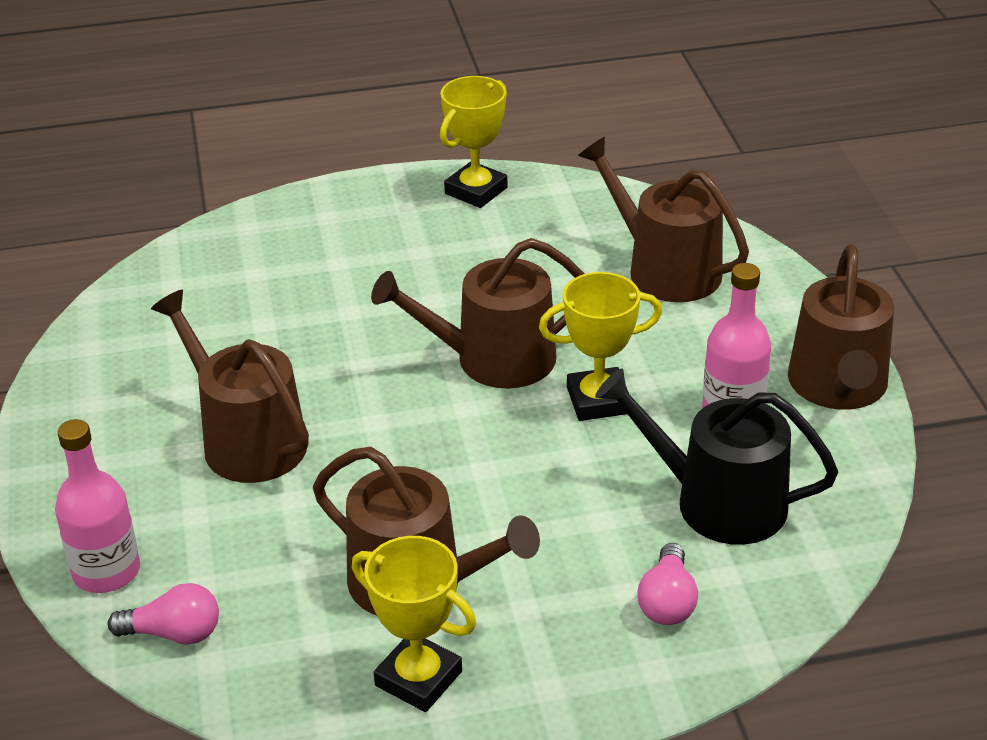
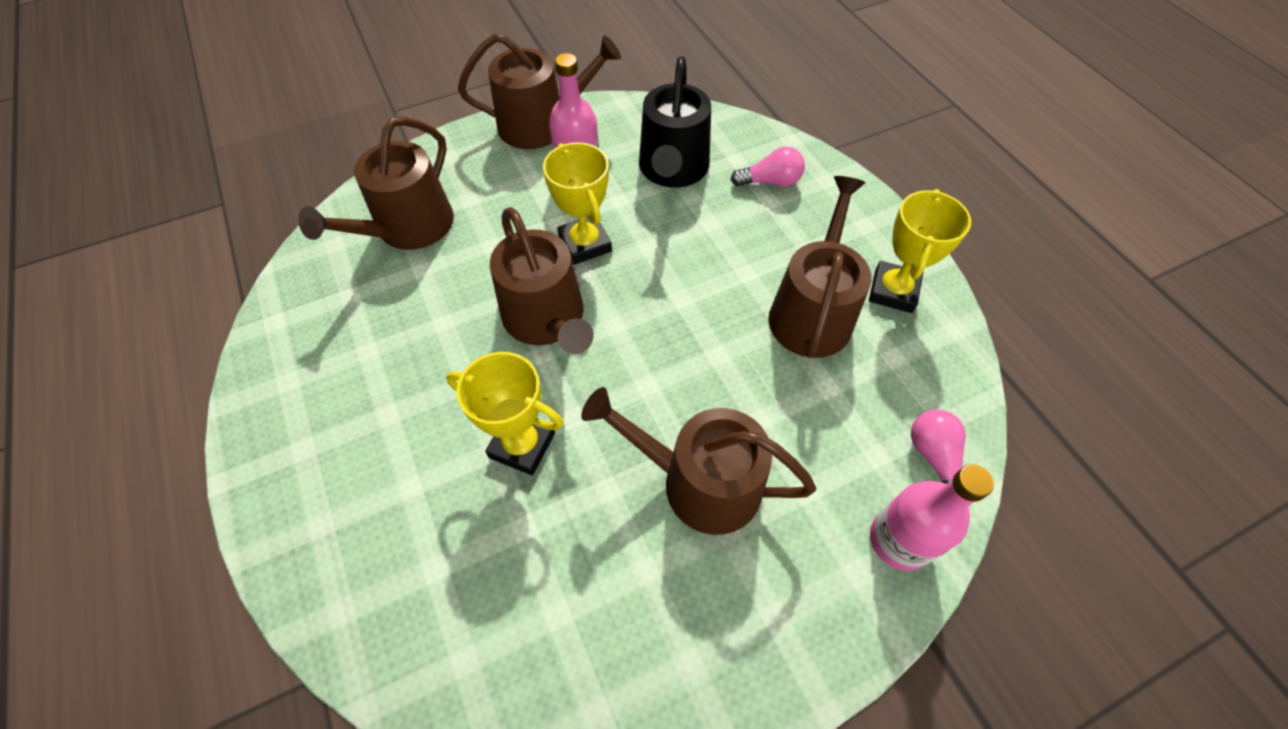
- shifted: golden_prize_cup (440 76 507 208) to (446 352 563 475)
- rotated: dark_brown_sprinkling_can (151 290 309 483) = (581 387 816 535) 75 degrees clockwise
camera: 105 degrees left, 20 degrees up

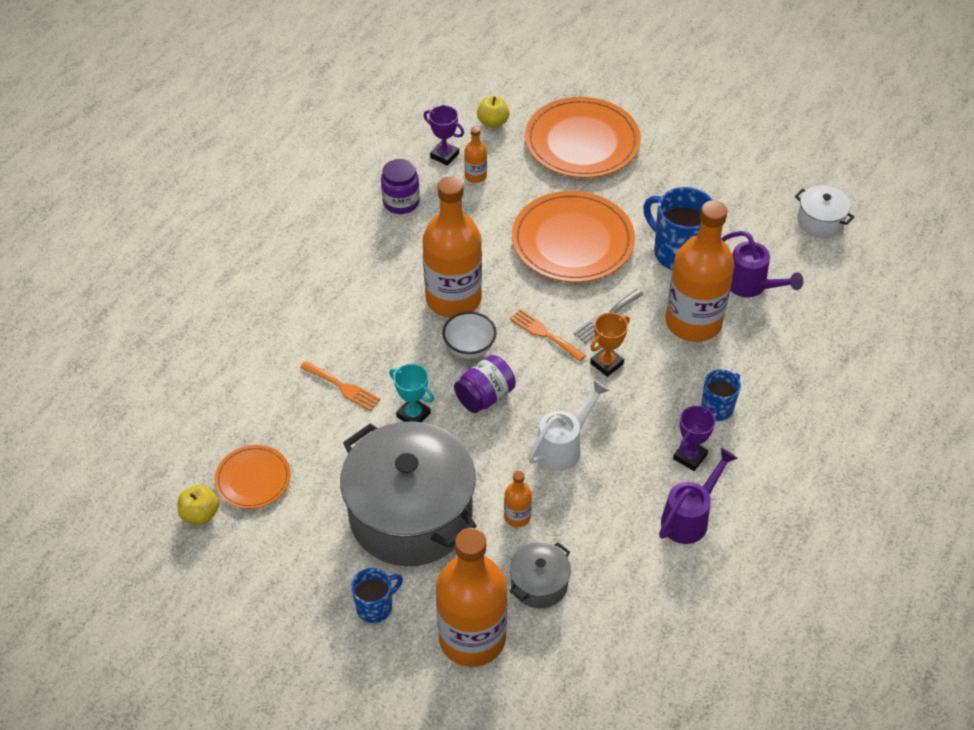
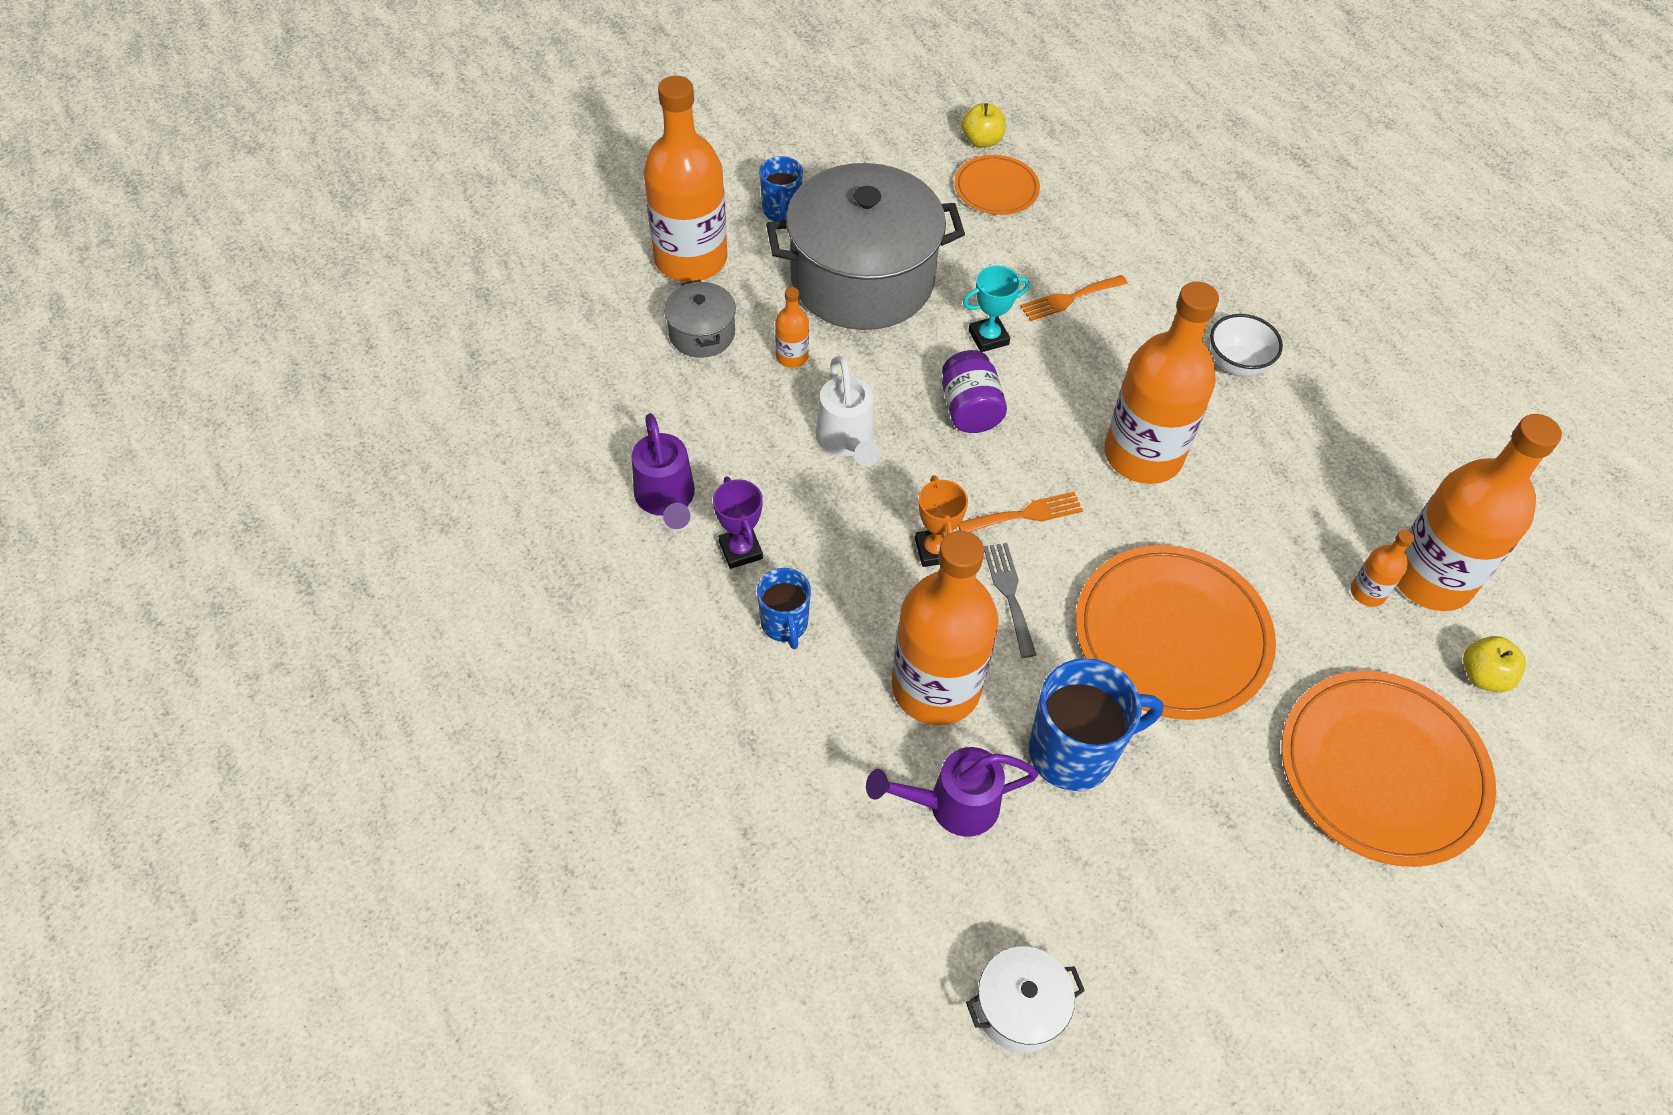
- swapped: royal_purple_prize_cup (424 105 464 166) to bright_orange_flask (1397 414 1562 611)
- gone: royal_purple_jam_jar (381 159 420 214)
- shifted: pure_white_bowl (442 311 497 359) to (1210 314 1283 377)
camera: 120 degrees right, 5 degrees up

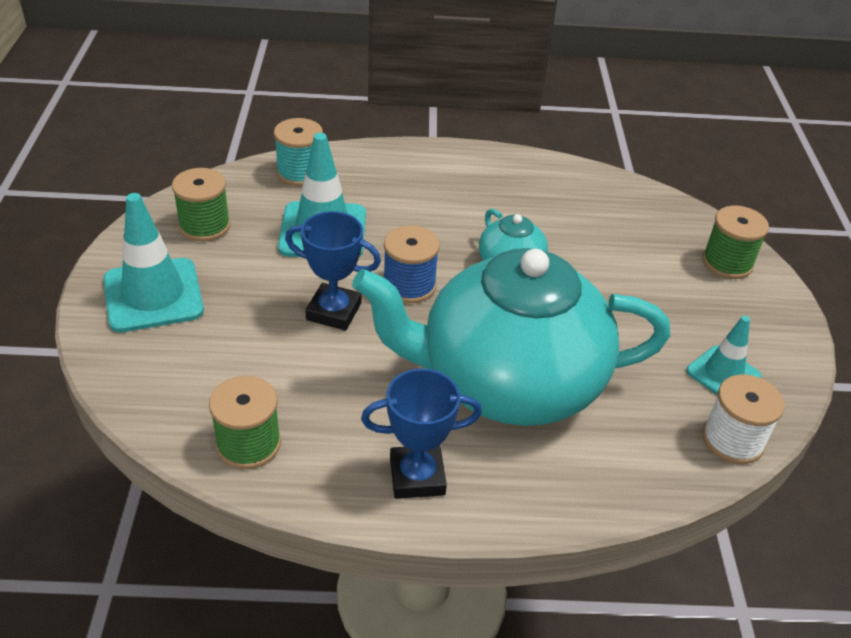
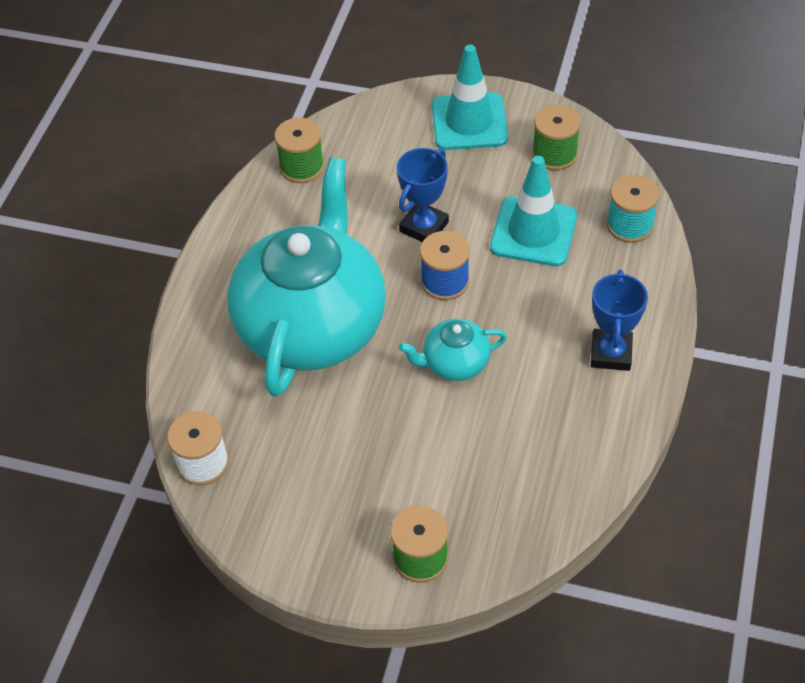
- gone: turquoise_safety_cone (686 316 761 395)
- shifted: cobalt_prize_cup (361 368 482 499) to (591 270 648 371)
camera: 110 degrees right, 10 degrees up

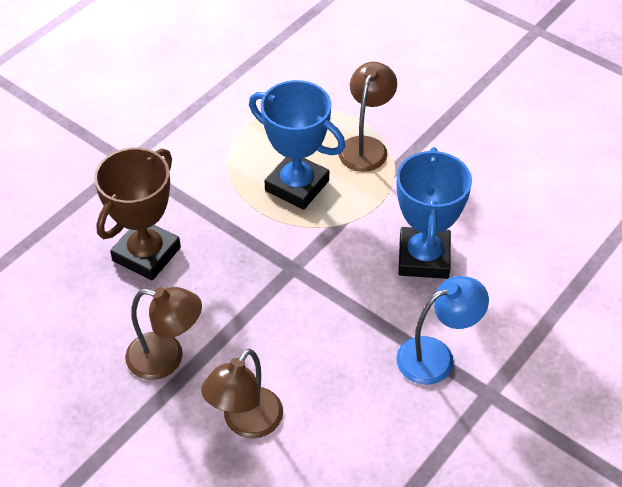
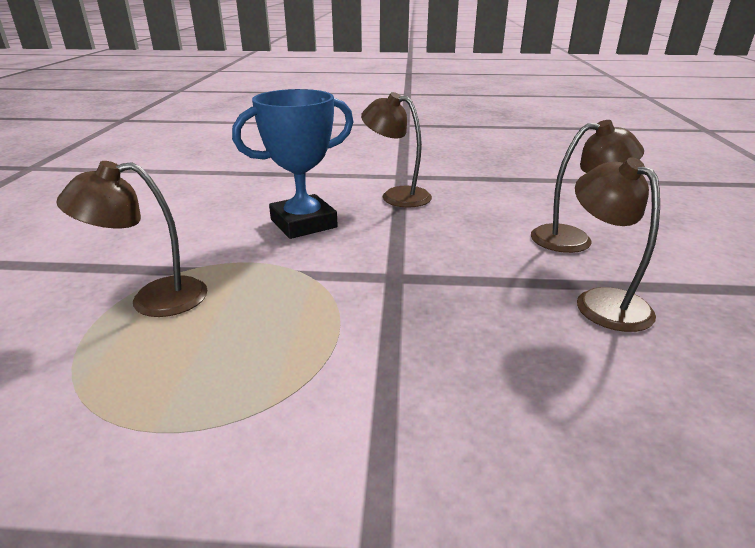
- gone: cobalt_prize_cup (249 80 345 210)
- gone: dark_brown_prize_cup (94 147 181 281)
- repainted: cobalt_desk_lamp (396 276 489 385) to dark_brown_desk_lamp (361 92 432 207)
camera: 125 degrees left, 20 degrees down

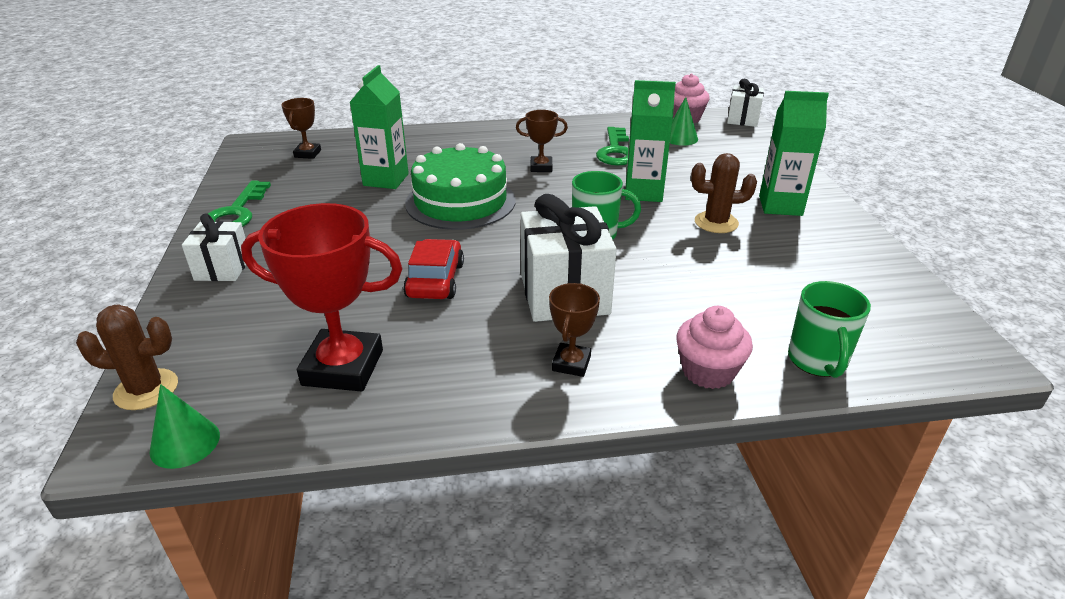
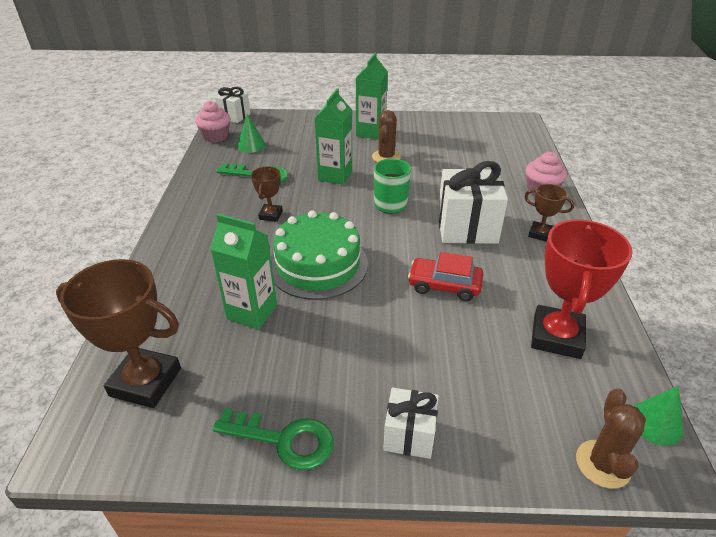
- scaled: dark_brown_prize_cup (281 98 321 159) = (56 259 181 408) x1.94
- gone: emerald_tea_mug (788 281 871 378)
camera: 80 degrees left, 5 degrees up

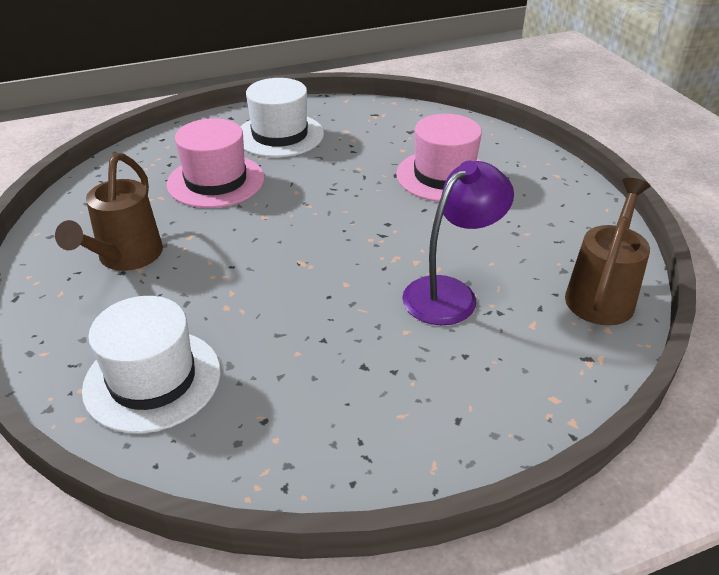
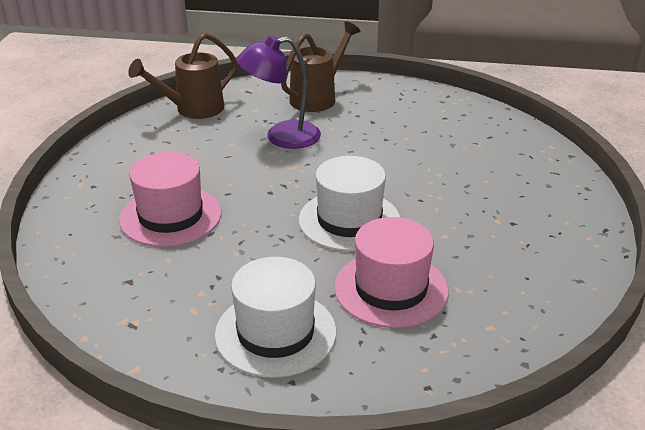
- shifted: dark_brown_sprinkling_can (55 153 163 271) to (281 21 360 112)
- shifted: pure_white_tall_hat (82 296 221 433) to (299 156 400 252)
camera: 150 degrees left, 5 degrees down

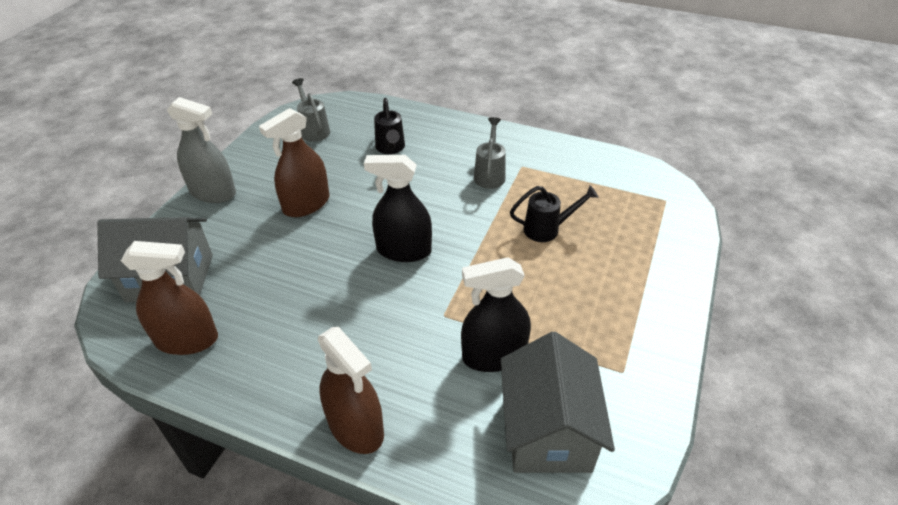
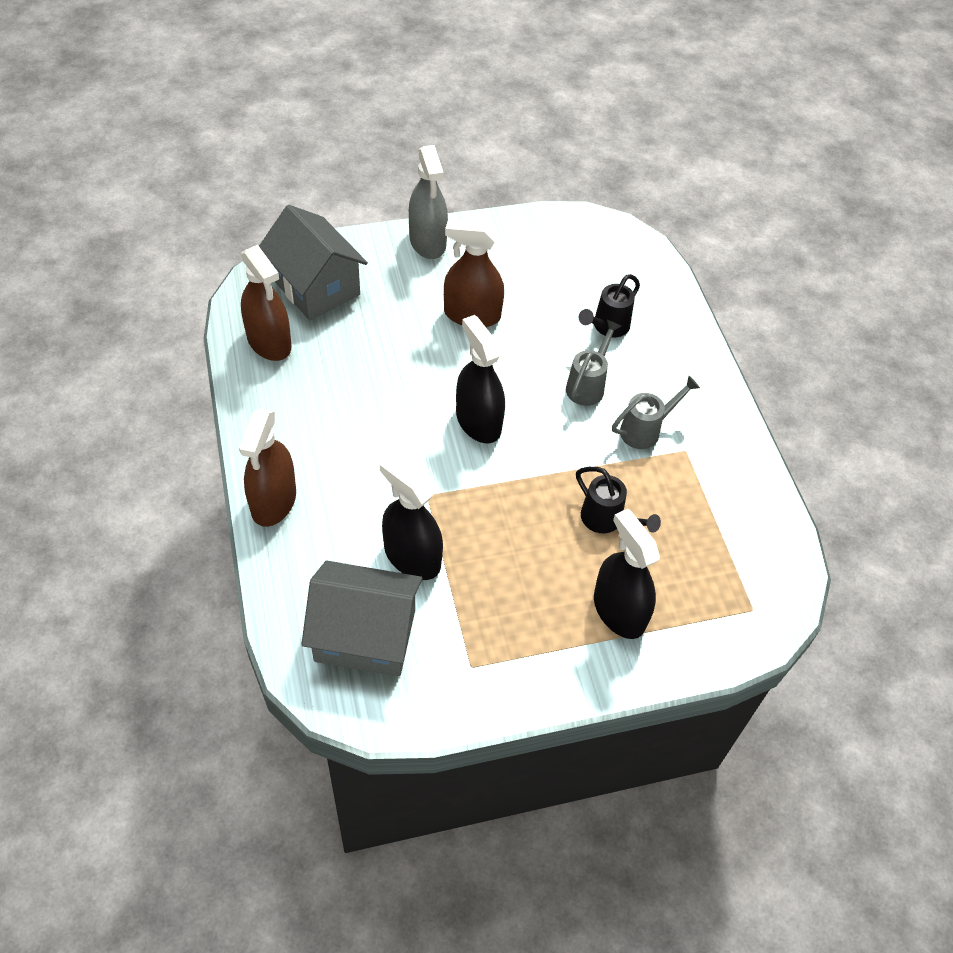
- shifted: gray_sprinkling_can (292 78 330 142) to (566 320 621 406)
- rotated: gray_toy_house (501 332 615 473) = (301 561 423 677) 45 degrees clockwise
- new: black_spray_bottle (594 509 660 639)
camera: 50 degrees right, 10 degrees up

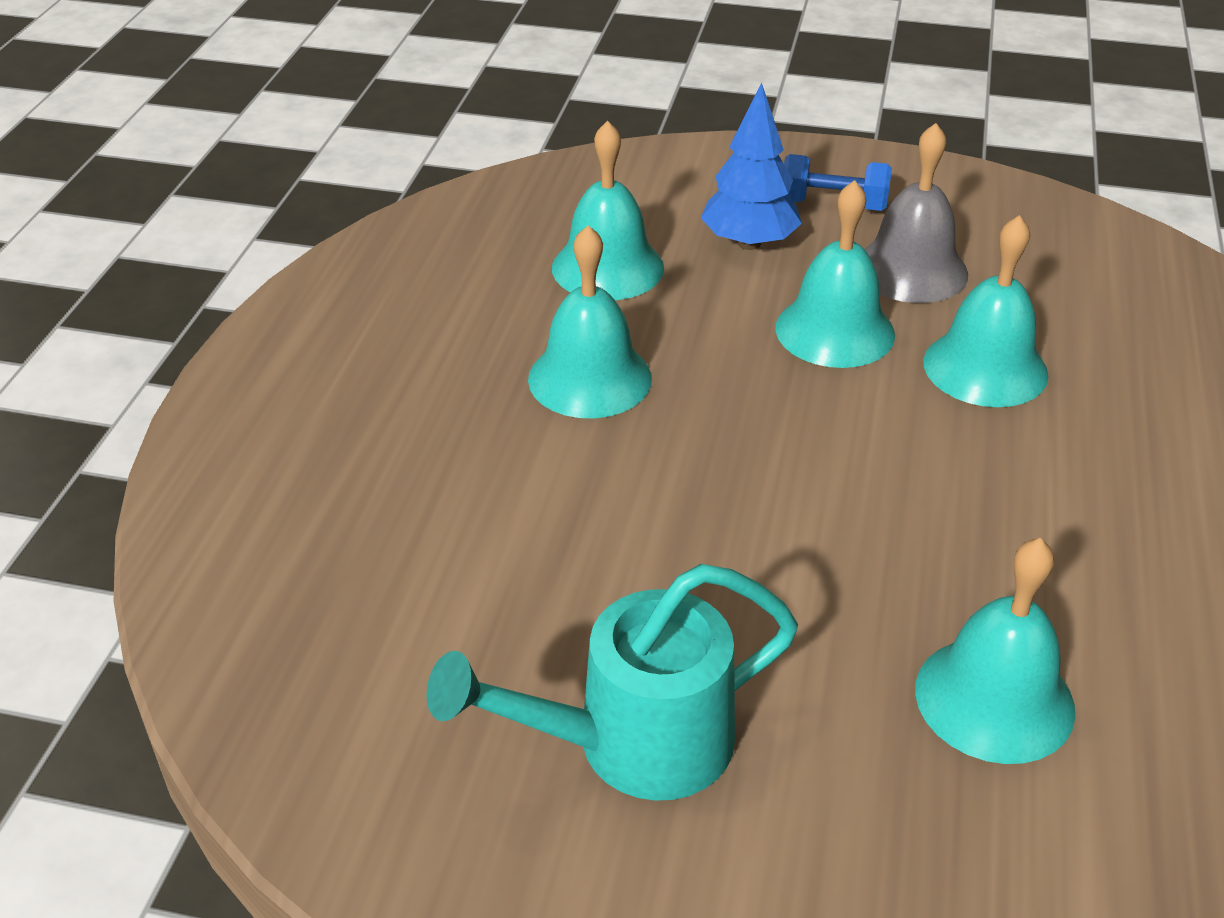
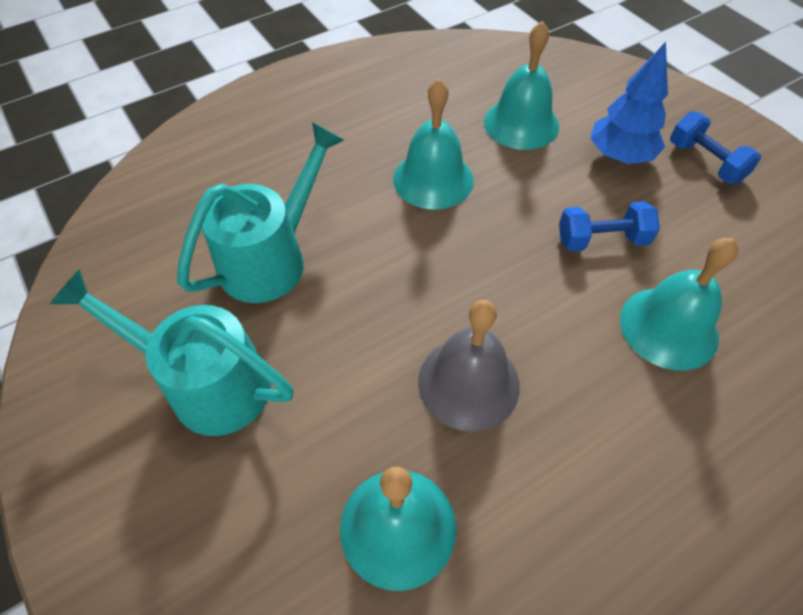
- shifted: gray_hand_bell (864 123 968 303) to (418 300 520 431)
- swapped: turquoise_hand_bell (776 180 895 368) to cobalt_hand_weight (559 201 660 252)
- new: turquoise_sprinkling_can (177 122 344 303)
camera: 45 degrees right, 15 degrees up

